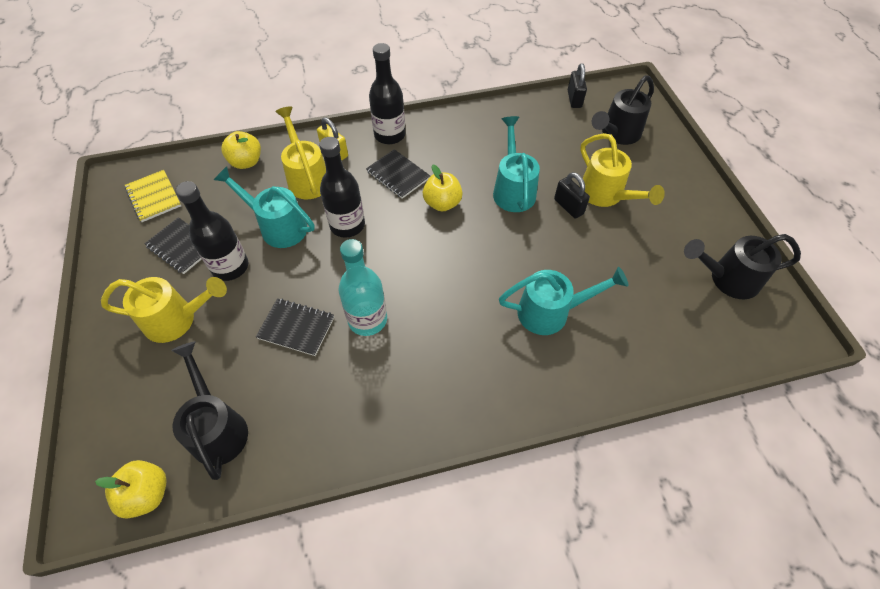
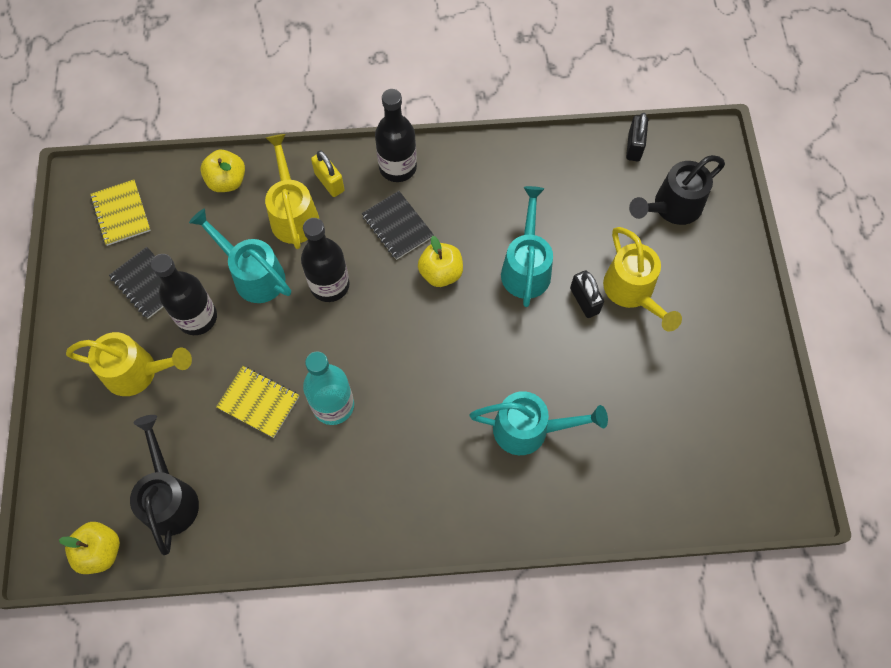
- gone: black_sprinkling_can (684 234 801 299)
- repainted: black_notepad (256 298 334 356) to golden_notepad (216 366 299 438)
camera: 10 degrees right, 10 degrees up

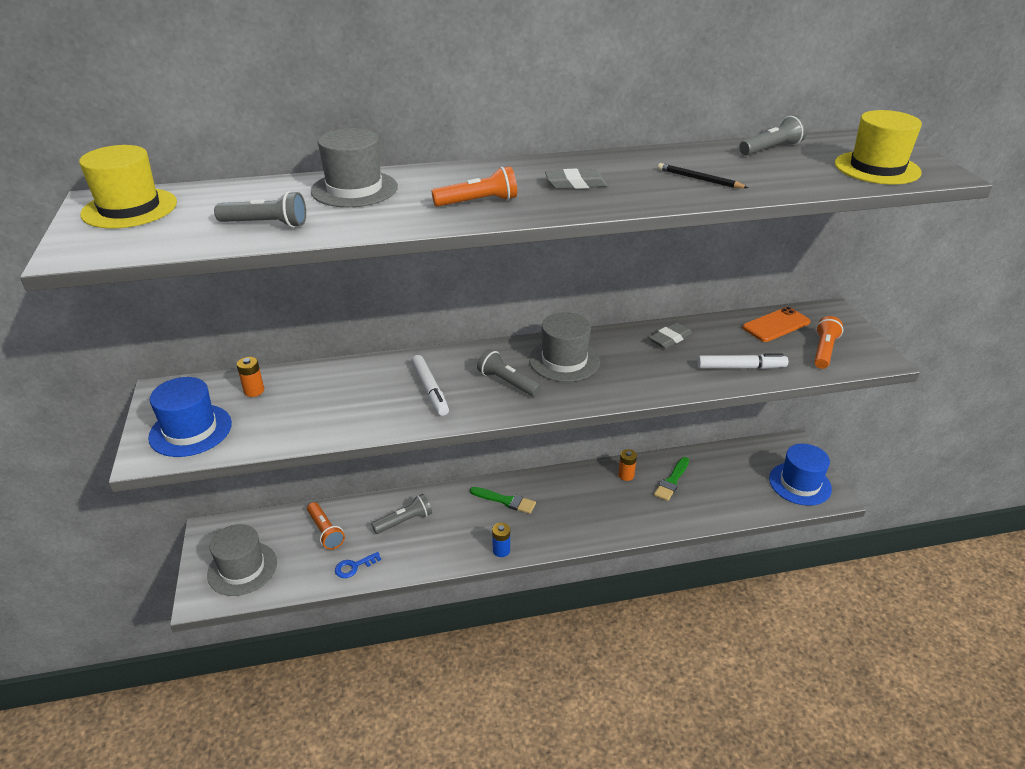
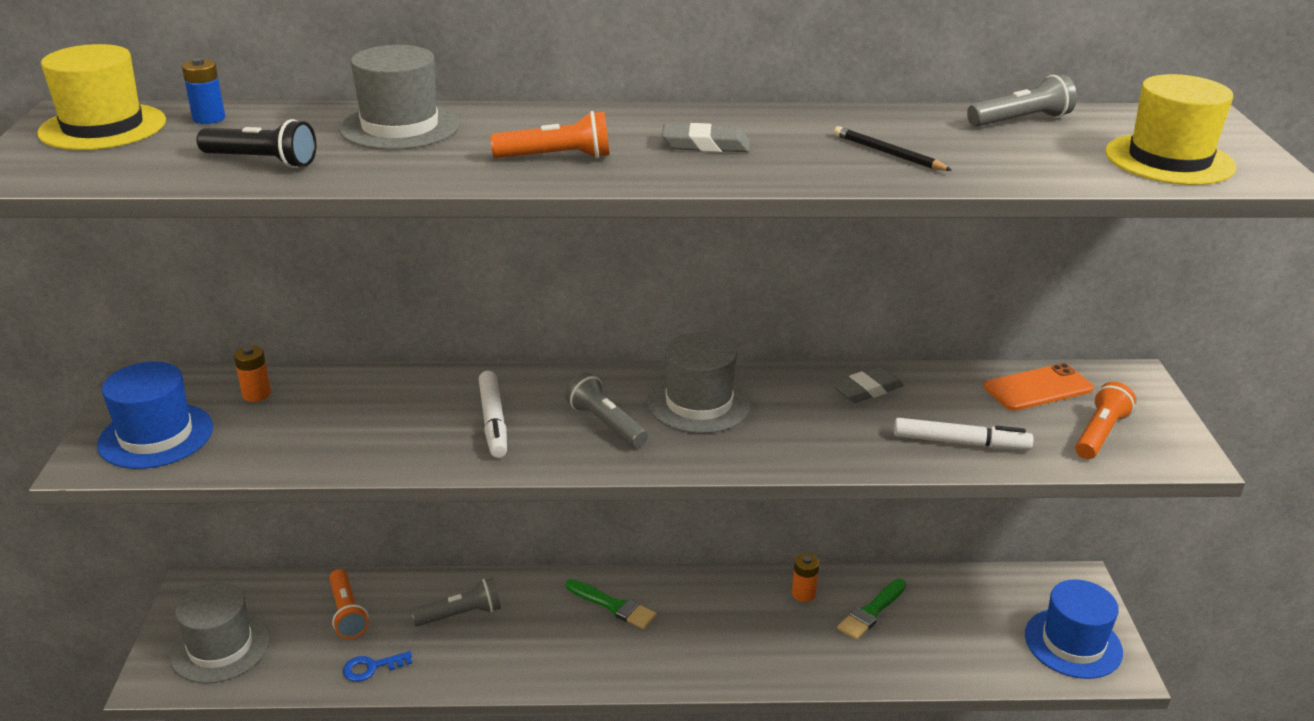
- repainted: gray_flashlight (214 191 306 228) to black_flashlight (196 119 316 168)
- shifted: cobalt_power_cell (492 523 510 557) to (182 58 225 124)
camera: 10 degrees right, 5 degrees down

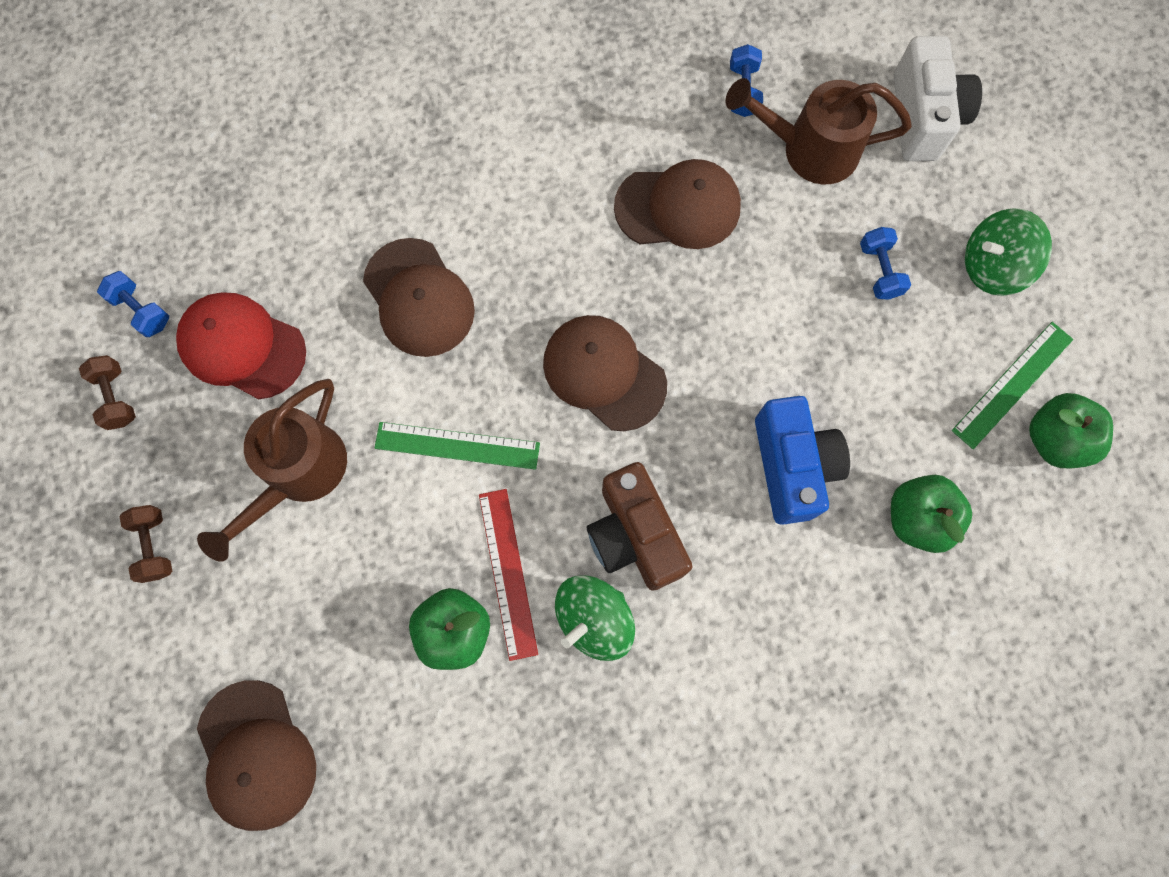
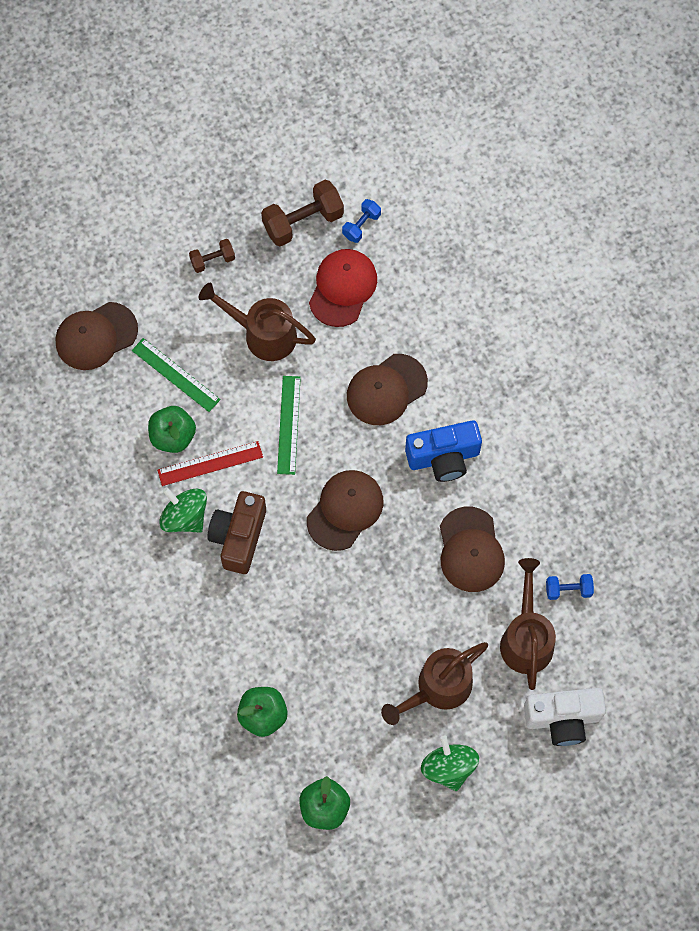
- swapped: cobalt_hand_weight (860 227 911 300) to dark_brown_sprinkling_can (381 642 488 725)
- shifted: emerald_measuring_stick (952 322 1074 449) to (132 338 221 412)
- scaled: dark_brown_hand_weight (79 355 136 430) = (261 180 344 247) x1.81
- shifted: cobalt_compact_camera (755 396 850 525) to (405 420 482 482)
- rotated: dark_brown_compact_camera (587 462 692 591) = (207 491 266 574) 45 degrees counterclockwise
camera: 85 degrees right, 5 degrees down

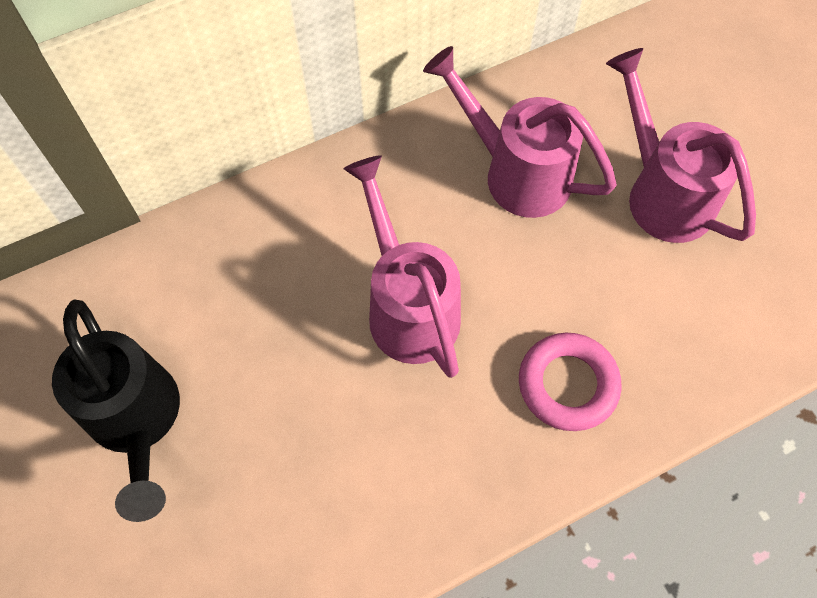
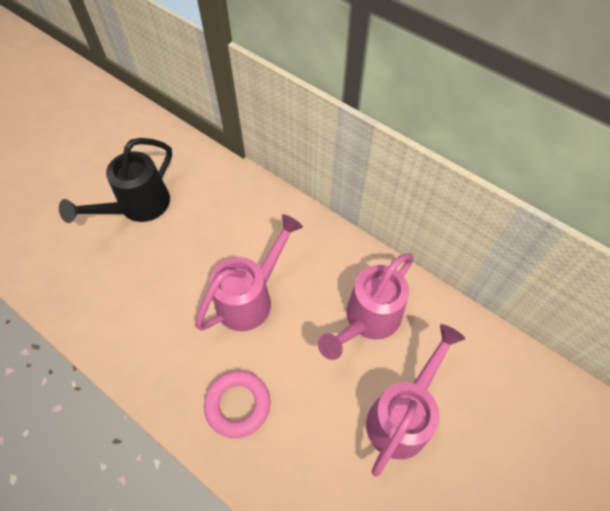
- rotated: pink_sprinkling_can (423 46 617 218) = (318 253 414 360) 150 degrees counterclockwise
camera: 65 degrees right, 5 degrees down

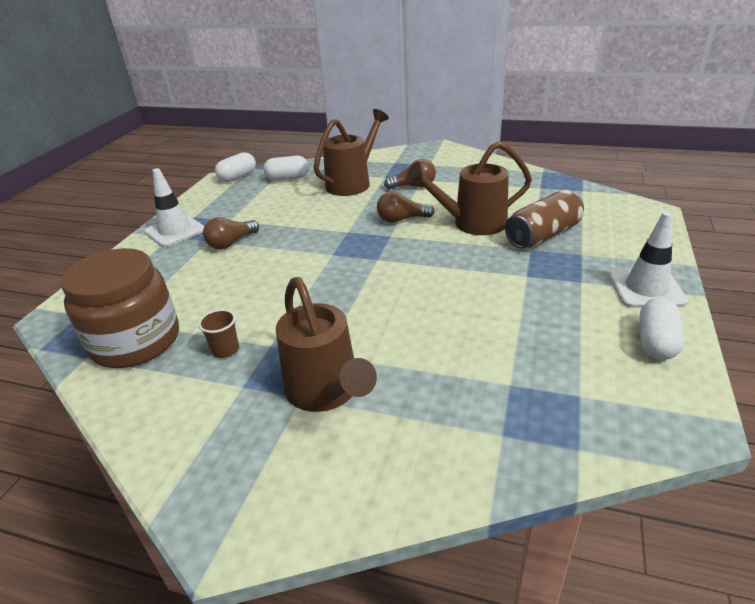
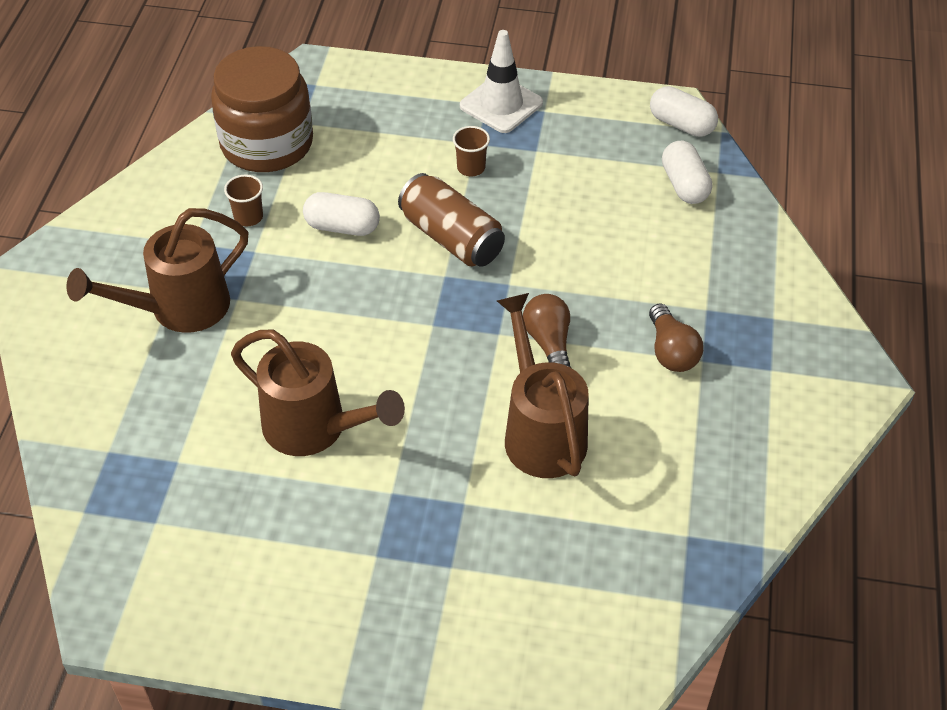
- shifted: dark_brown_sprinkling_can (314 109 389 196) to (231 330 405 456)
- shifted: dark_brown_can (505 190 584 248) to (398 173 505 267)
- gone: pure_white_safety_cone (609 212 688 308)
- swapped: dark_brown_light_bulb (203 217 259 250) to dark_brown_tumbler (453 126 490 176)
- shifted: pure_white_capsule (640 298 684 360) to (303 192 380 236)
camera: 80 degrees right, 15 degrees up

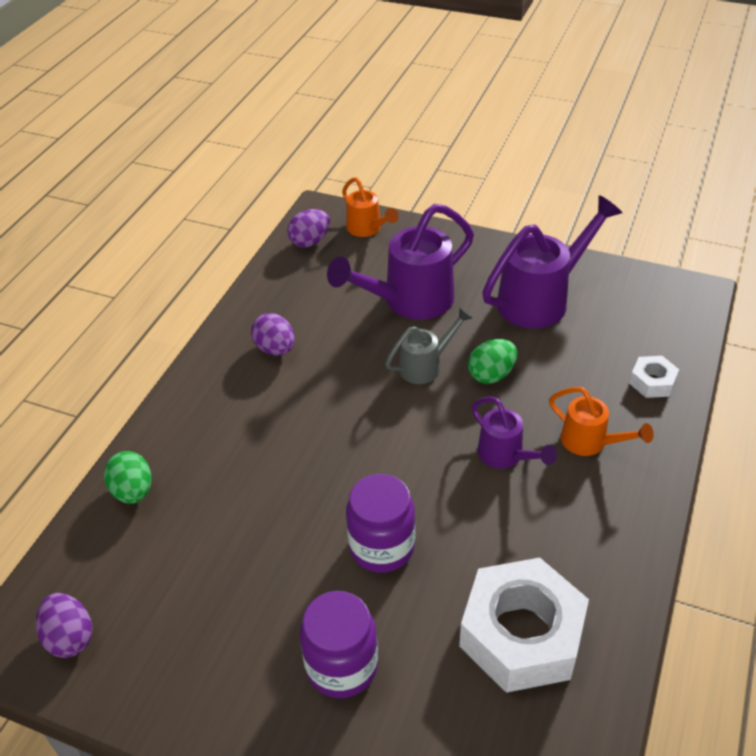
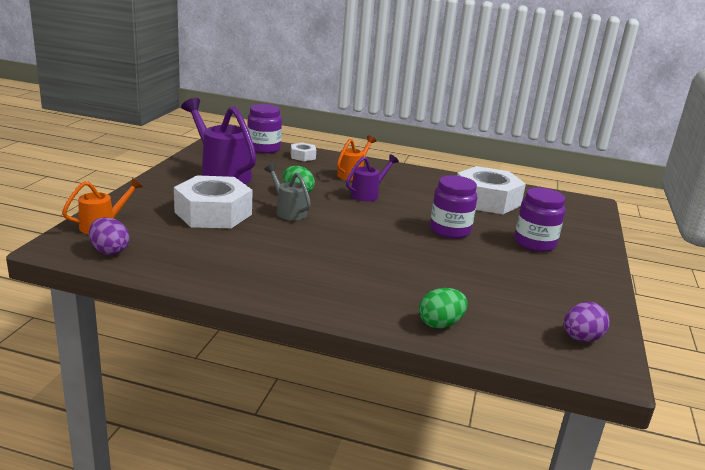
- swapped: royal_purple_sprinkling_can (327 204 474 320) to pure_white_nut (174 175 253 228)
- gone: royal_purple_toy_egg (251 313 294 356)
- new: royal_purple_jam_jar (247 104 282 154)
camera: 100 degrees left, 20 degrees down

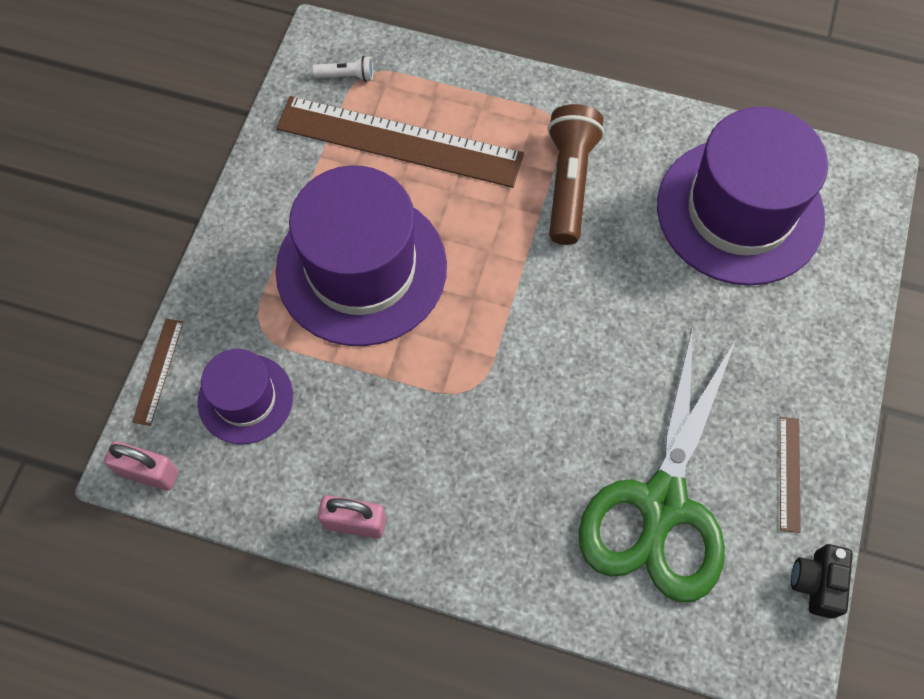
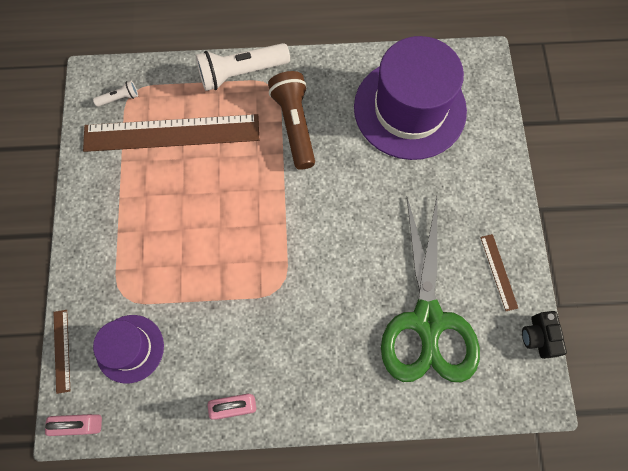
- gone: royal_purple_tall_hat (276 165 447 346)
- new: pure_white_flashlight (196 43 290 91)
camera: 20 degrees left, 5 degrees up

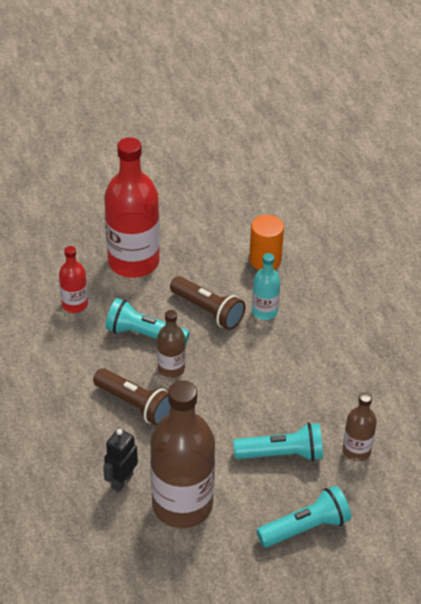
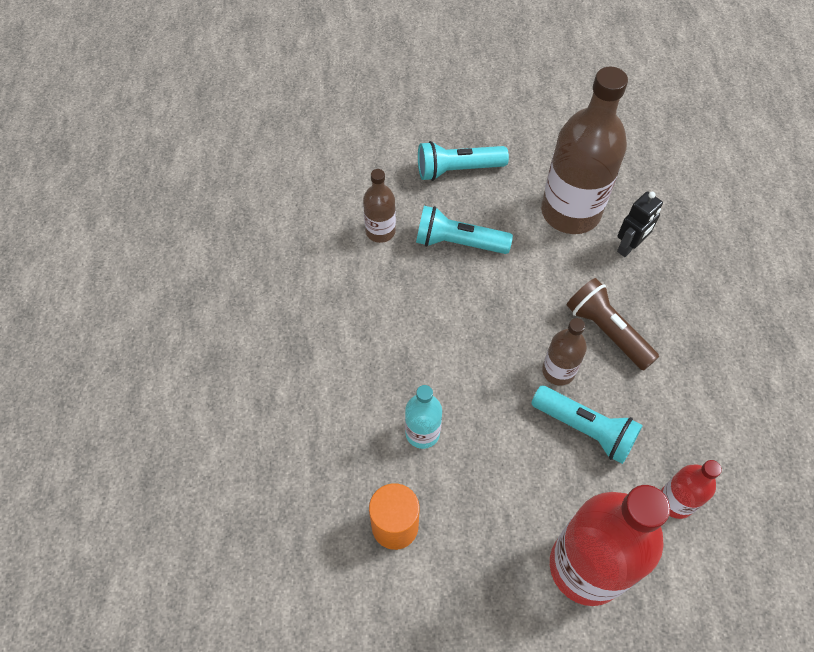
- gone: dark_brown_flashlight (170 276 246 330)
camera: 165 degrees left, 15 degrees up

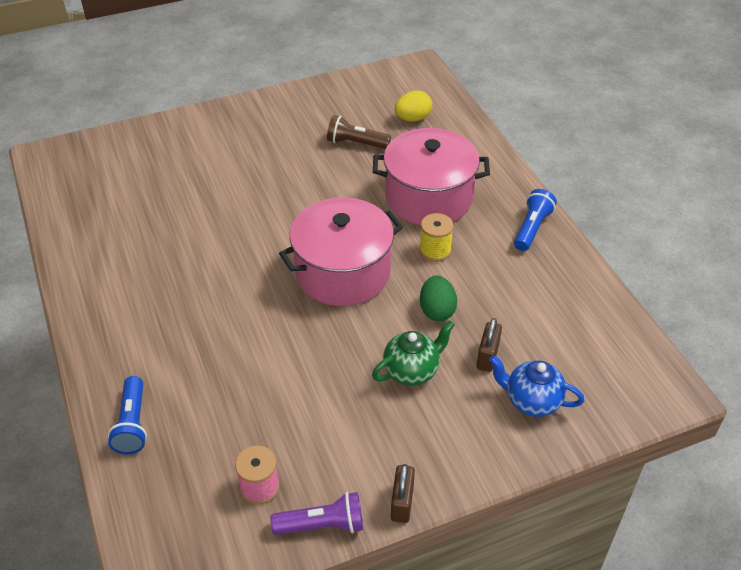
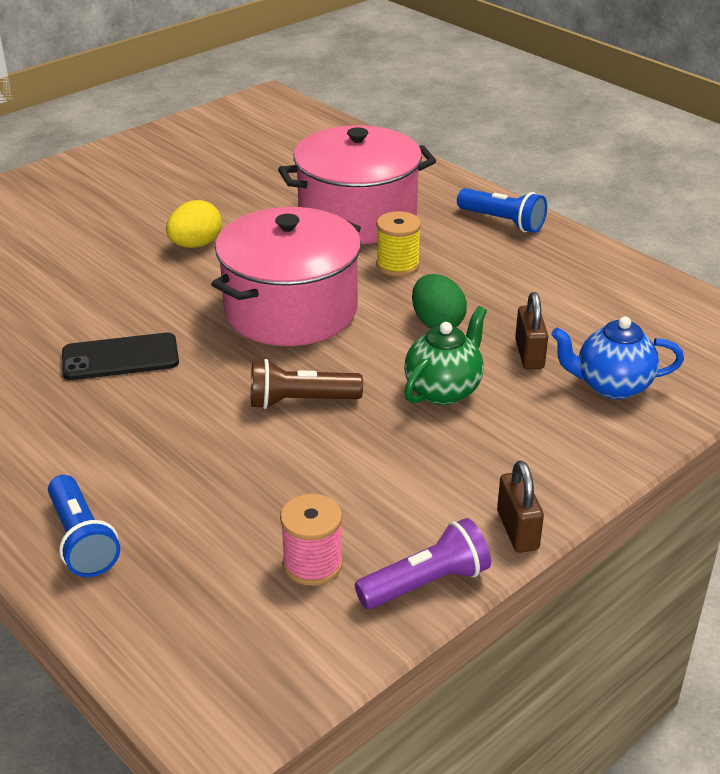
- shifted: golden_toy_egg (395 90 432 122) to (166 200 222 248)
- shifted: dark_brown_flashlight (327 115 391 149) to (251 359 363 409)
- rotated: cobalt_flashlight (514 189 557 251) = (457 188 547 233) 120 degrees clockwise
- new: black_mobile_phone (62 333 179 380)
camera: 20 degrees left, 10 degrees down

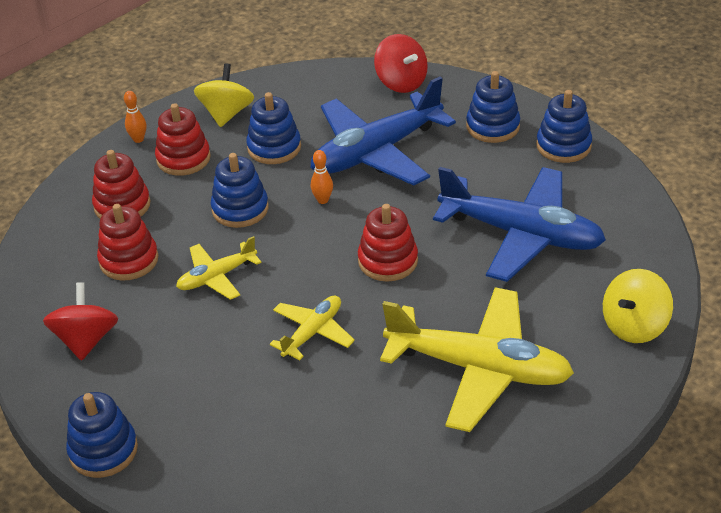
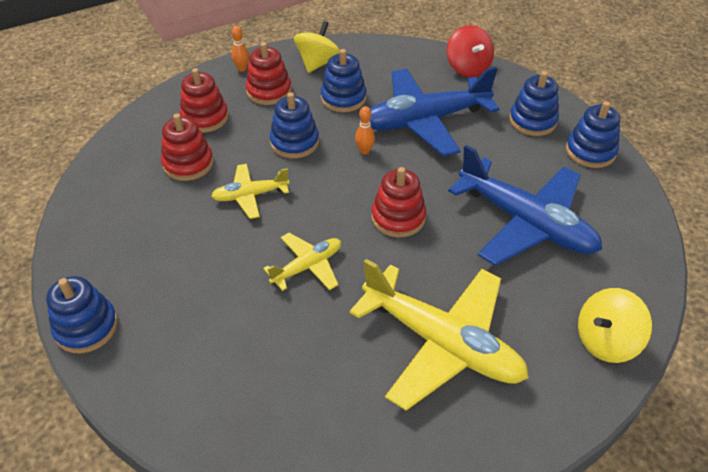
- gone: scarlet_toy_top (43 282 118 361)
camera: 15 degrees right, 5 degrees up

